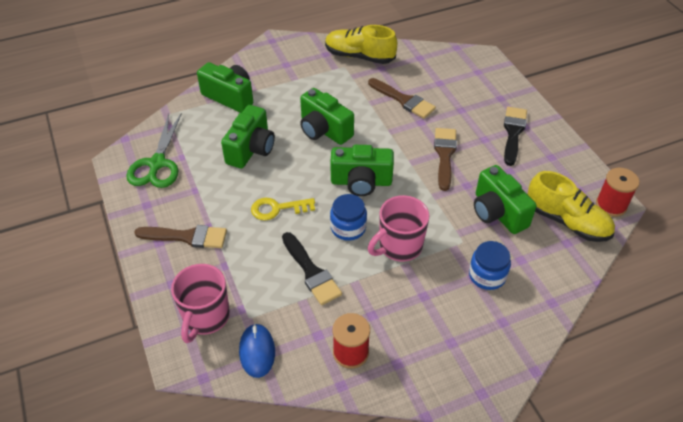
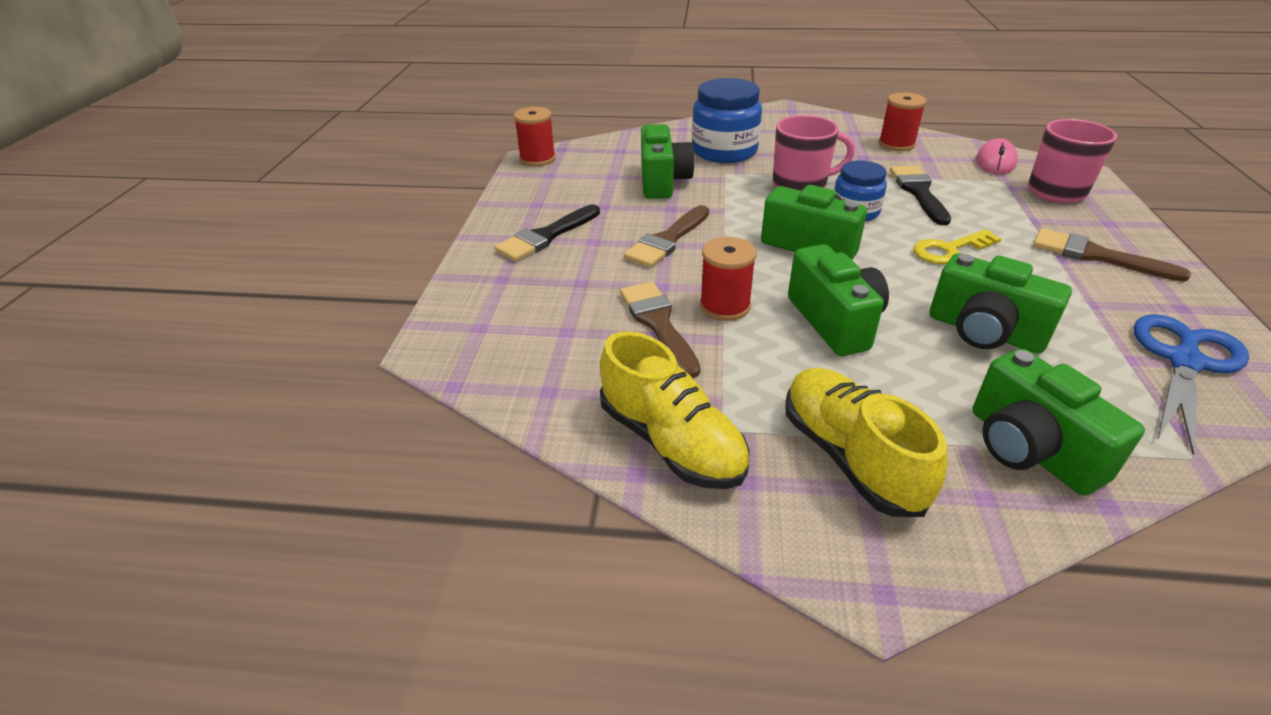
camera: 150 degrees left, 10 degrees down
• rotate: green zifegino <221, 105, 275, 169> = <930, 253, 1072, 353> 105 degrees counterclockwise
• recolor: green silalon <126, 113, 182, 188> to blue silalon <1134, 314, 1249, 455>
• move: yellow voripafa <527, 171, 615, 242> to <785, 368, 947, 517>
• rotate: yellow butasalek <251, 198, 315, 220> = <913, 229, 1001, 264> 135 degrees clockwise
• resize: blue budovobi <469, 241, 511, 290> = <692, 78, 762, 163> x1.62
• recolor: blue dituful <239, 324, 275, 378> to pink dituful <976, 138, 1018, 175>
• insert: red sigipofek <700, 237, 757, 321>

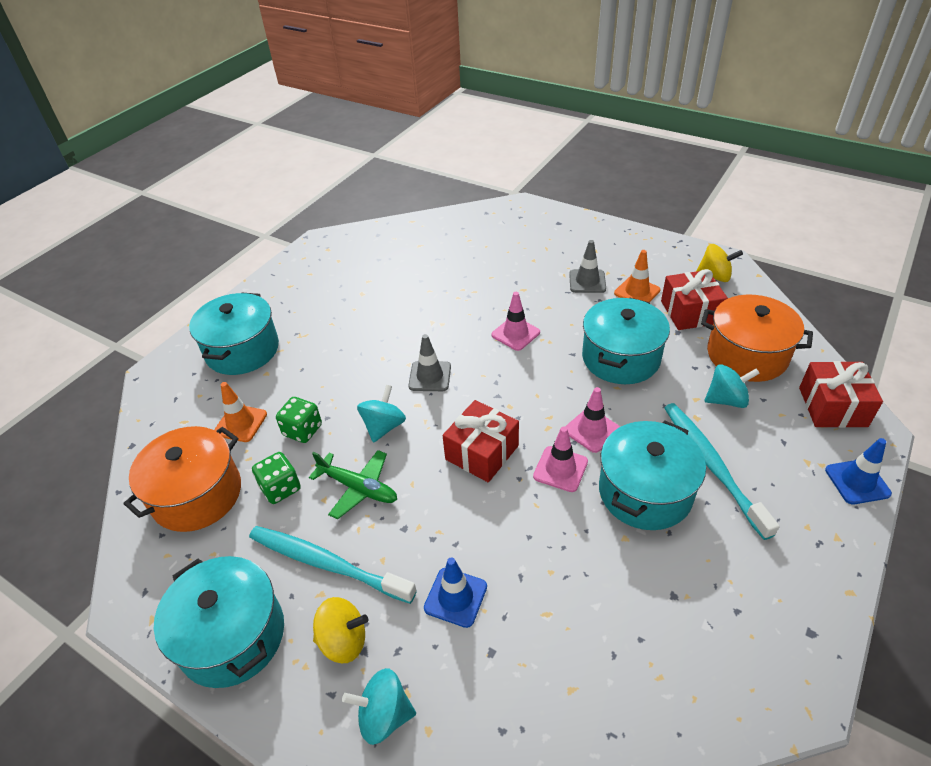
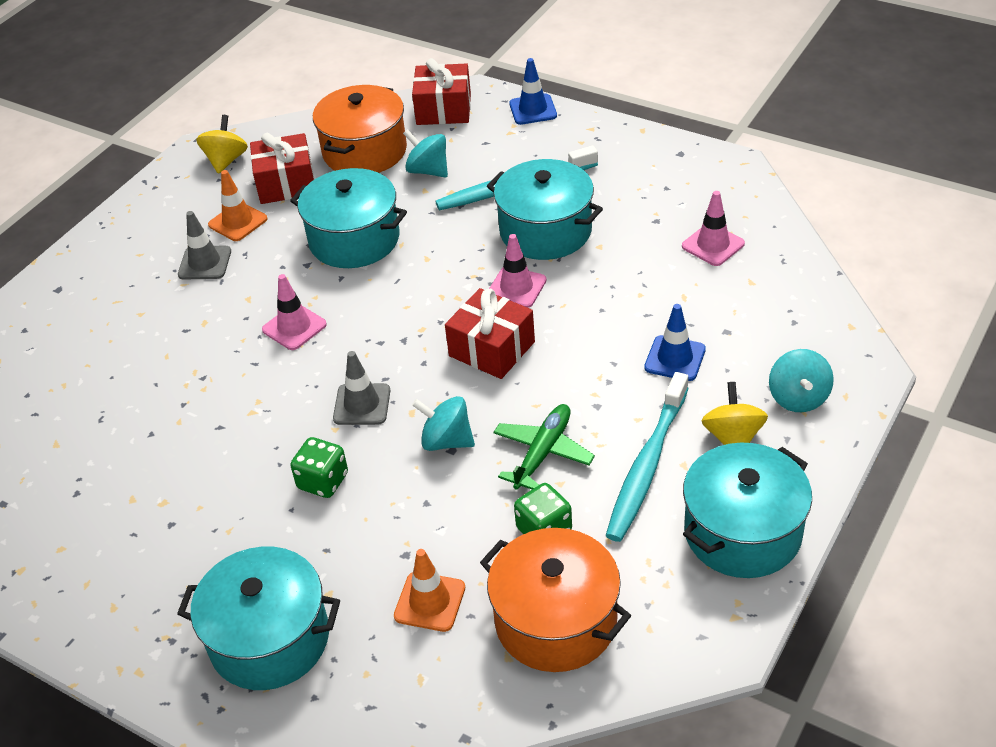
camera: 90 degrees left, 0 degrees up
• rotate: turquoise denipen <705, 364, 760, 408> = <403, 129, 448, 177> 45 degrees counterclockwise
• move: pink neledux <565, 387, 620, 453> to <682, 191, 745, 266>
• move: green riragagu <276, 397, 322, 443> to <290, 437, 348, 498>

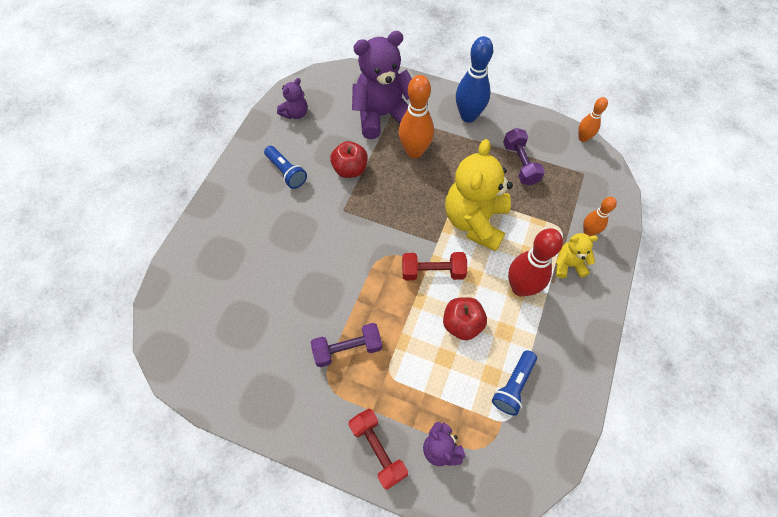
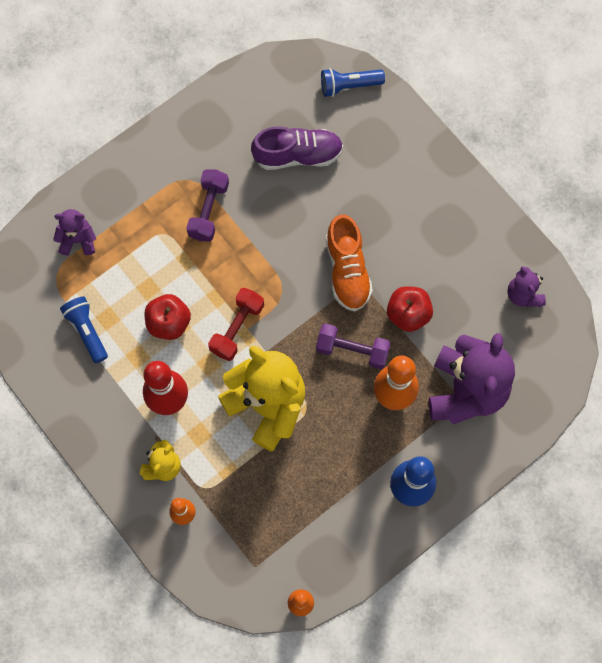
camera: 120 degrees right, 10 degrees up
• move: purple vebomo <503, 128, 545, 185> to <316, 323, 391, 369>
• move: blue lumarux <264, 146, 307, 189> to <321, 68, 385, 97>
• delete: red vebomo <348, 408, 408, 490>
• insert: purple voripafa <251, 126, 343, 170>
• insert: orange voripafa <326, 214, 373, 311>

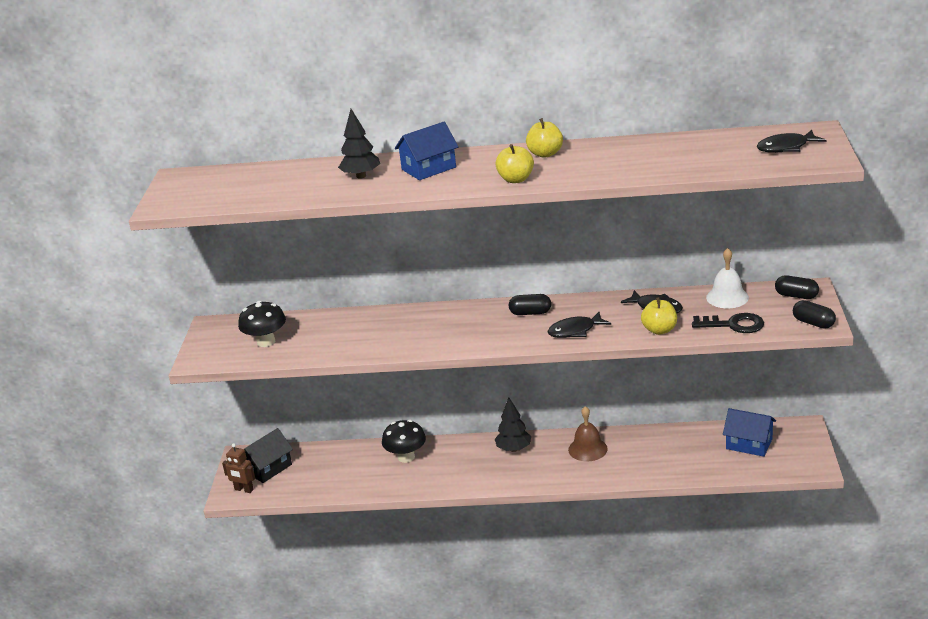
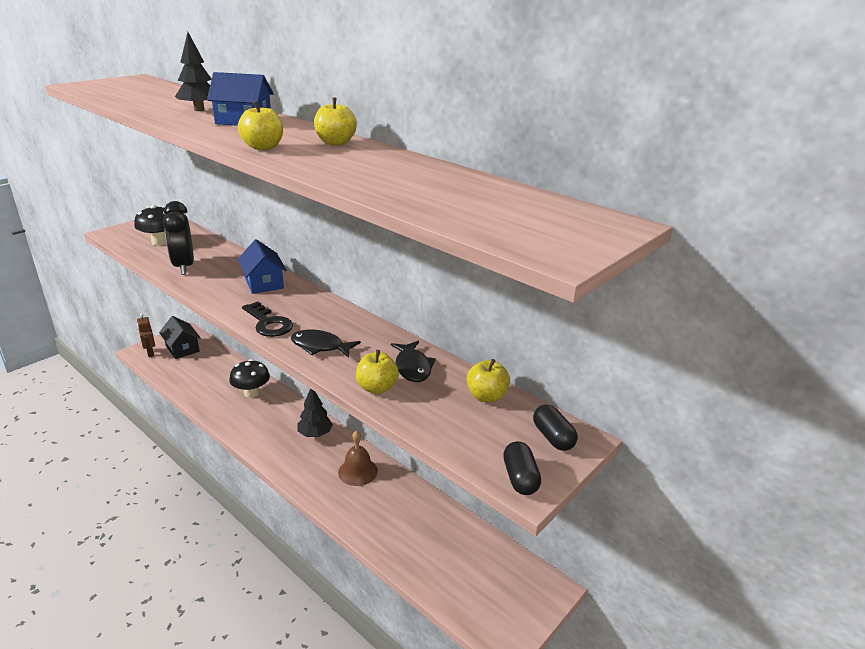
camera: 35 degrees right, 0 degrees up
• delete: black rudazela <757, 130, 826, 153>
• replace: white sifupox <706, 248, 749, 308> to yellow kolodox <467, 359, 510, 402>
• delete: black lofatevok <509, 294, 551, 315>
• move: black butasalek <692, 313, 764, 333> to <242, 302, 293, 337>
• move: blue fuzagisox <723, 408, 776, 457> to <238, 239, 287, 294>
• rotate: black fuzagisox <244, 428, 293, 483> = <159, 316, 201, 359> 60 degrees clockwise
• insert: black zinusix <163, 201, 194, 275>

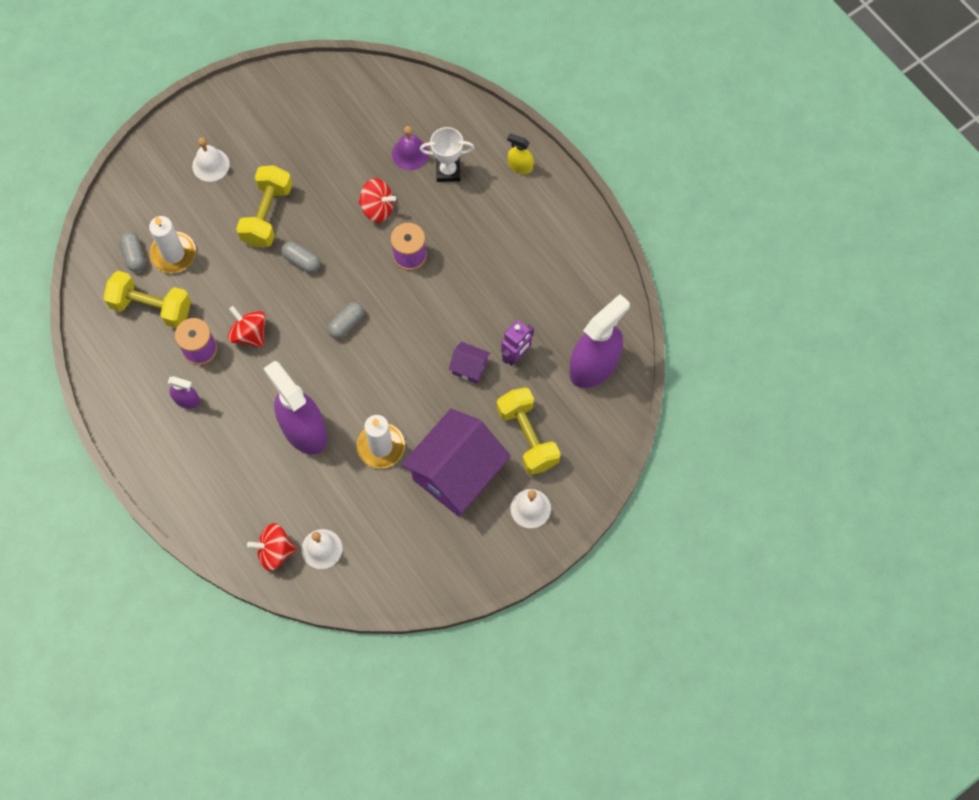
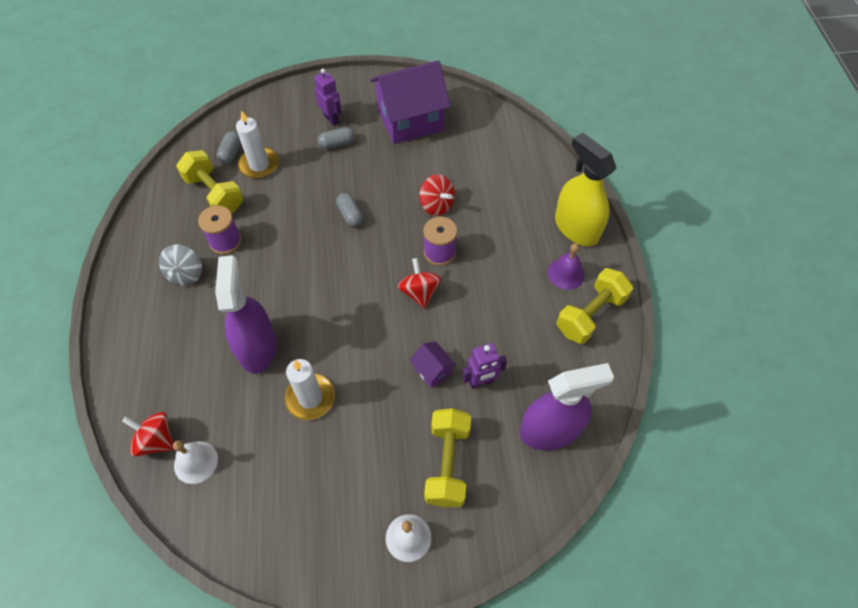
camera: 30 degrees right, 10 degrees down
• move: purple sifupox <392, 126, 429, 170> to <547, 243, 585, 290>
• delete: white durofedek <420, 127, 474, 182>
• resize: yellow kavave <507, 134, 534, 174> = <555, 133, 616, 246> x2.16
• replace: white sifupox <192, 137, 230, 182> to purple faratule <314, 68, 342, 126>
• move: yellow vebomo <236, 165, 293, 247> to <557, 268, 633, 344>
• move: grey lofatevok <327, 302, 364, 339> to <318, 127, 355, 149>
• move: red denipen <228, 306, 266, 348> to <398, 258, 441, 309>
• replace: purple kavave <168, 376, 200, 409> to grey denipen <159, 244, 202, 286>
• move: purple fuzagisox <401, 409, 511, 517> to <370, 60, 451, 144>

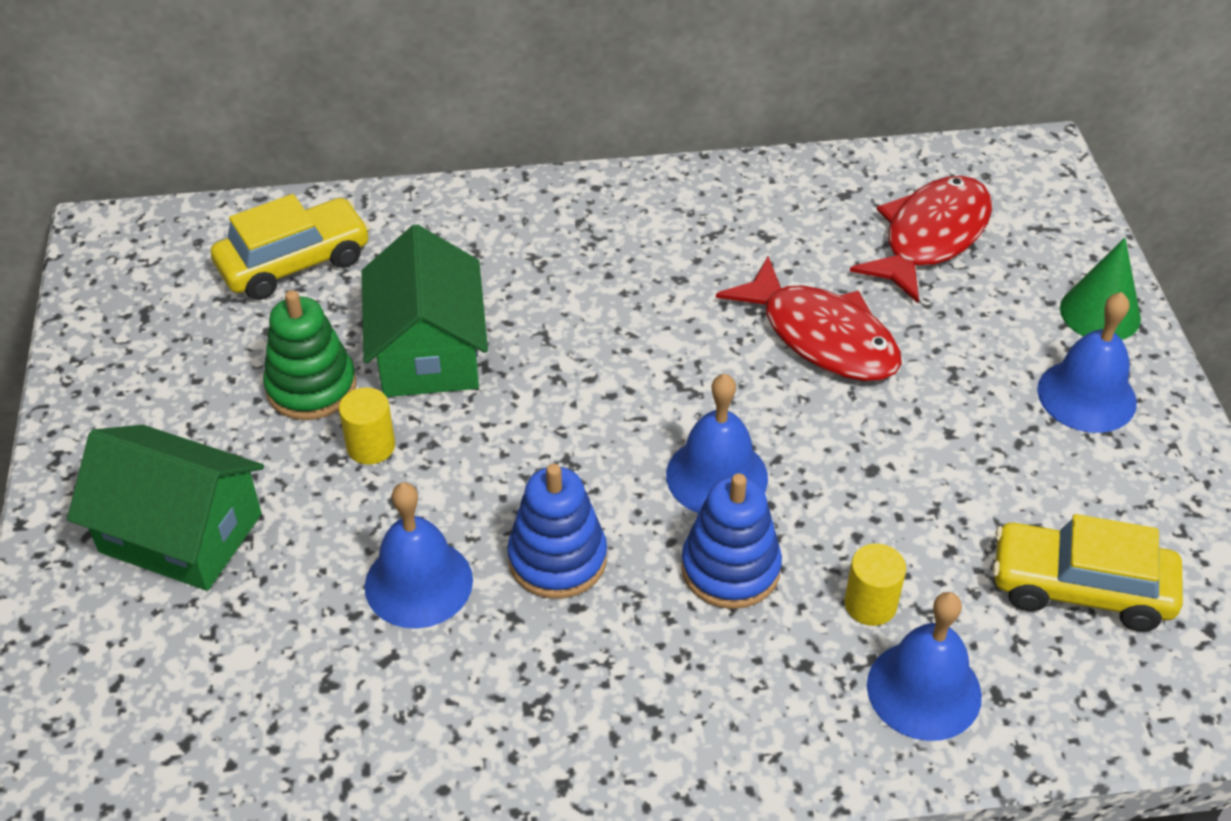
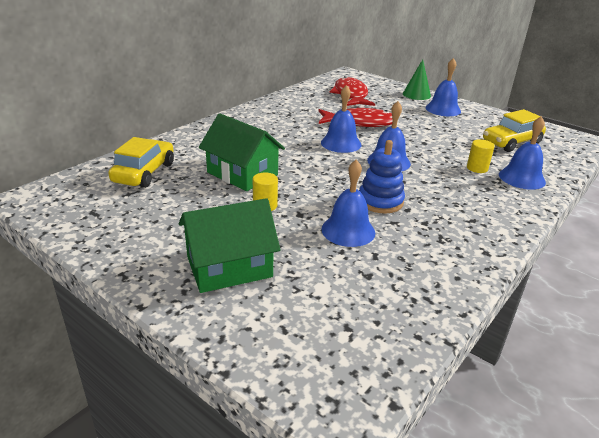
camera: 45 degrees left, 15 degrees down
• delete: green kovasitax <263, 290, 356, 420>
• delete: blue kovasitax <681, 473, 782, 609>
• insert: blue sifupox <321, 85, 361, 153>

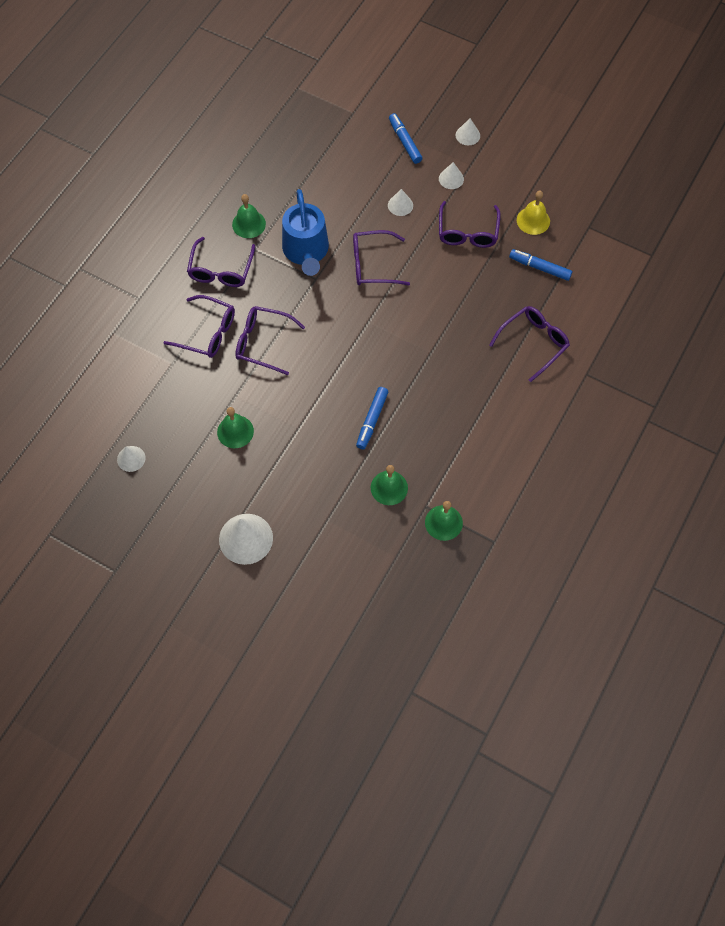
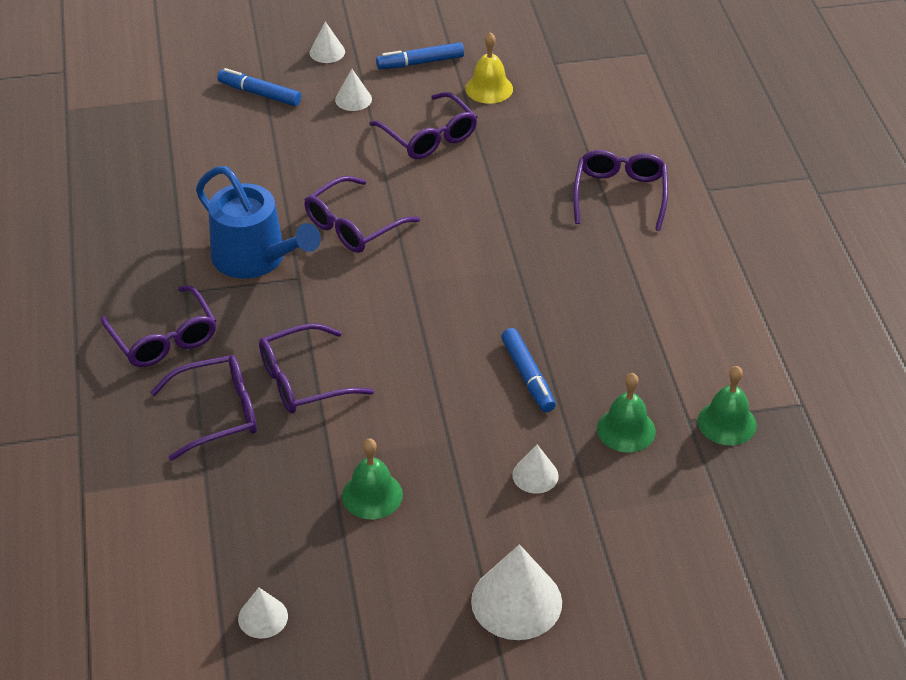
camera: 40 degrees left, 20 degrees down
• move: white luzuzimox <388, 189, 413, 216> to <512, 445, 559, 494>
• delete: green sifupox <232, 194, 266, 238>
• move: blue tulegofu <509, 249, 572, 281> to <376, 42, 464, 69>

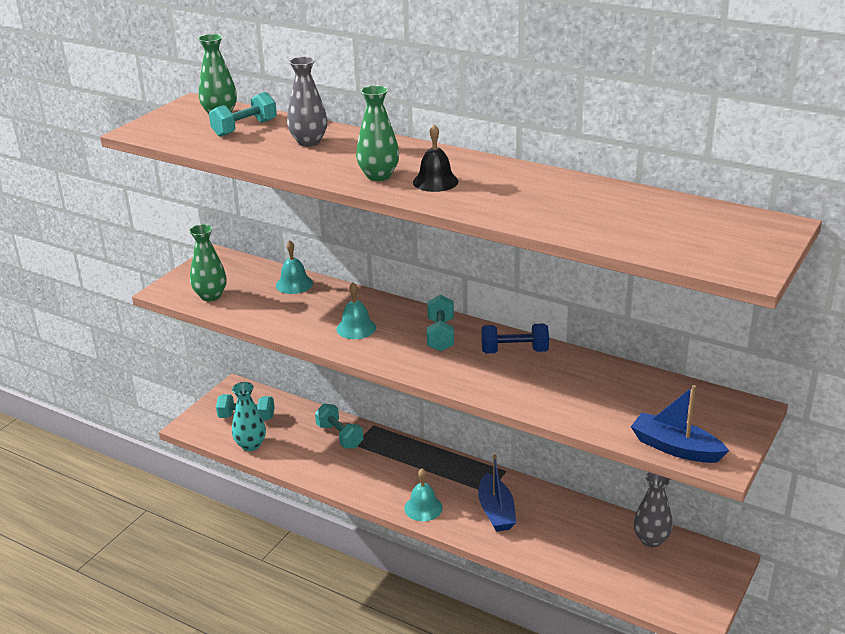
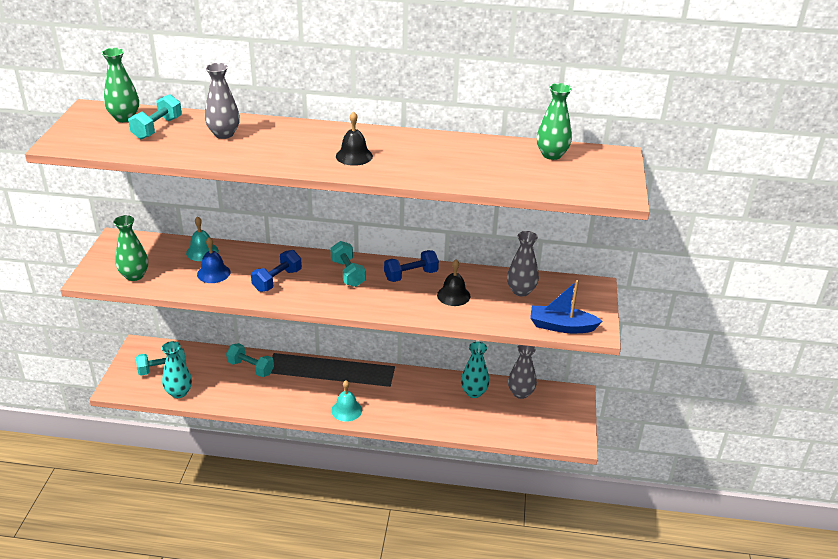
camera: 25 degrees left, 5 degrees up
• move: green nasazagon <356, 85, 399, 181> to <537, 83, 572, 160>
• replace: turquoise sifupox <337, 282, 376, 339> to blue vebomo <251, 250, 302, 292>
• delete: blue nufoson <478, 454, 516, 532>
• insert: grey nasazagon <507, 231, 539, 297>
• insert: blue sifupox <197, 237, 230, 283>
• insert: black sifupox <437, 260, 470, 306>
• insert: turquoise nasazagon <461, 342, 489, 398>

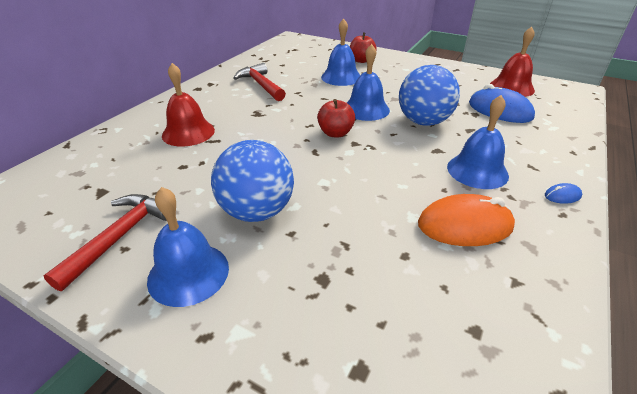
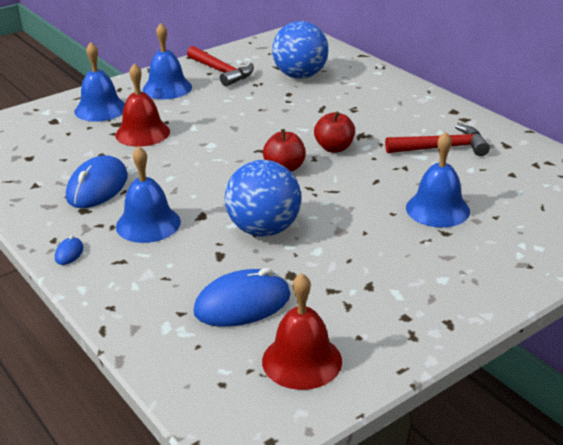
camera: 115 degrees right, 5 degrees down
• move: red kolodox <350, 32, 377, 63> to <314, 112, 355, 153>
• move: blue sifupox <347, 44, 390, 121> to <75, 42, 125, 122>
• move: red sifupox <162, 63, 215, 147> to <115, 63, 170, 147>
• move: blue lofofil <211, 140, 294, 222> to <272, 21, 328, 79>
• recolor: orange dituful <418, 194, 515, 246> to blue dituful <66, 155, 128, 208>

